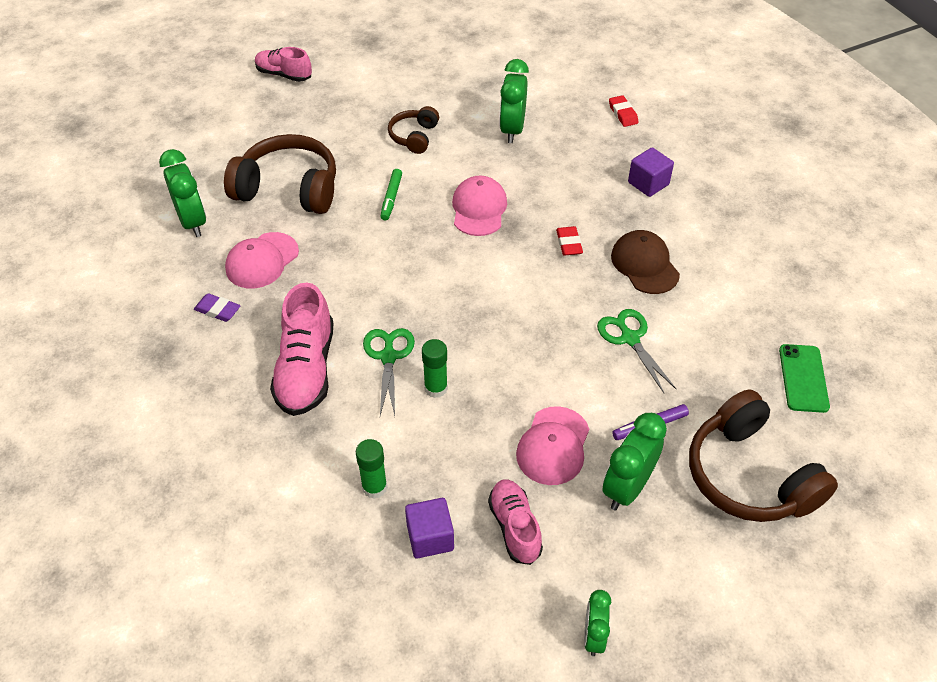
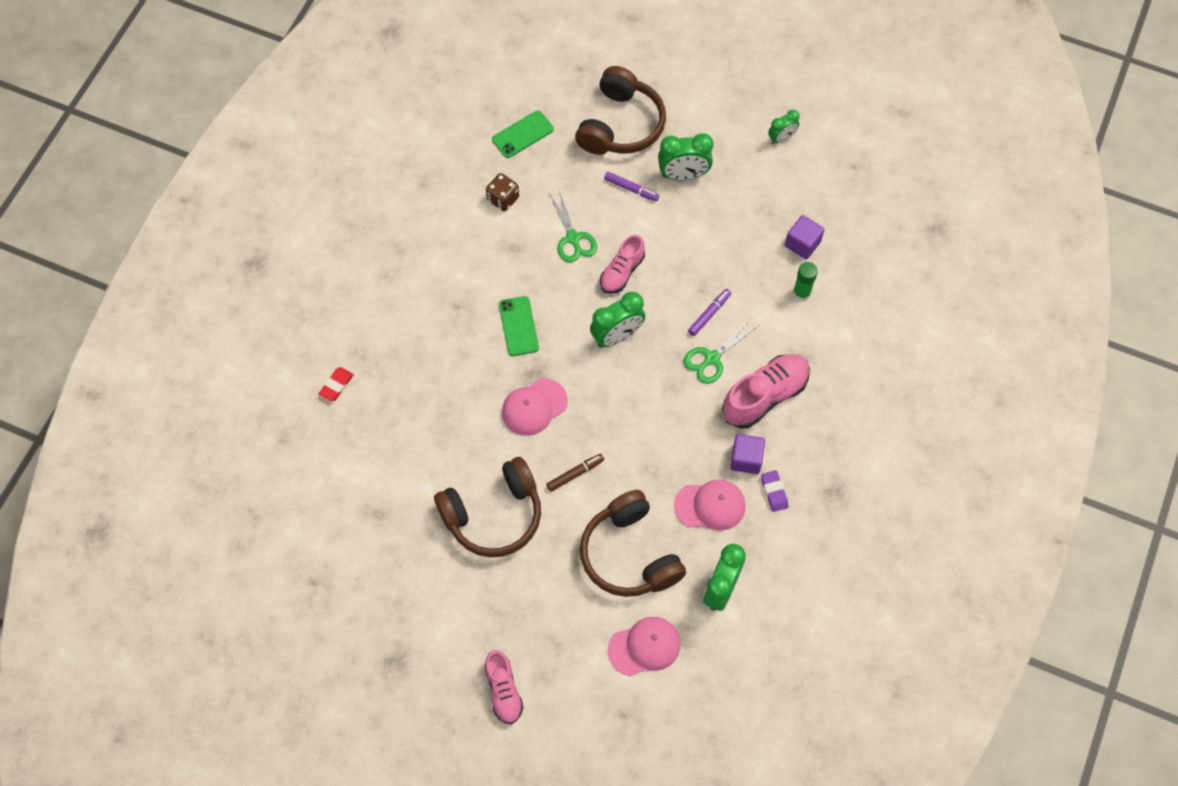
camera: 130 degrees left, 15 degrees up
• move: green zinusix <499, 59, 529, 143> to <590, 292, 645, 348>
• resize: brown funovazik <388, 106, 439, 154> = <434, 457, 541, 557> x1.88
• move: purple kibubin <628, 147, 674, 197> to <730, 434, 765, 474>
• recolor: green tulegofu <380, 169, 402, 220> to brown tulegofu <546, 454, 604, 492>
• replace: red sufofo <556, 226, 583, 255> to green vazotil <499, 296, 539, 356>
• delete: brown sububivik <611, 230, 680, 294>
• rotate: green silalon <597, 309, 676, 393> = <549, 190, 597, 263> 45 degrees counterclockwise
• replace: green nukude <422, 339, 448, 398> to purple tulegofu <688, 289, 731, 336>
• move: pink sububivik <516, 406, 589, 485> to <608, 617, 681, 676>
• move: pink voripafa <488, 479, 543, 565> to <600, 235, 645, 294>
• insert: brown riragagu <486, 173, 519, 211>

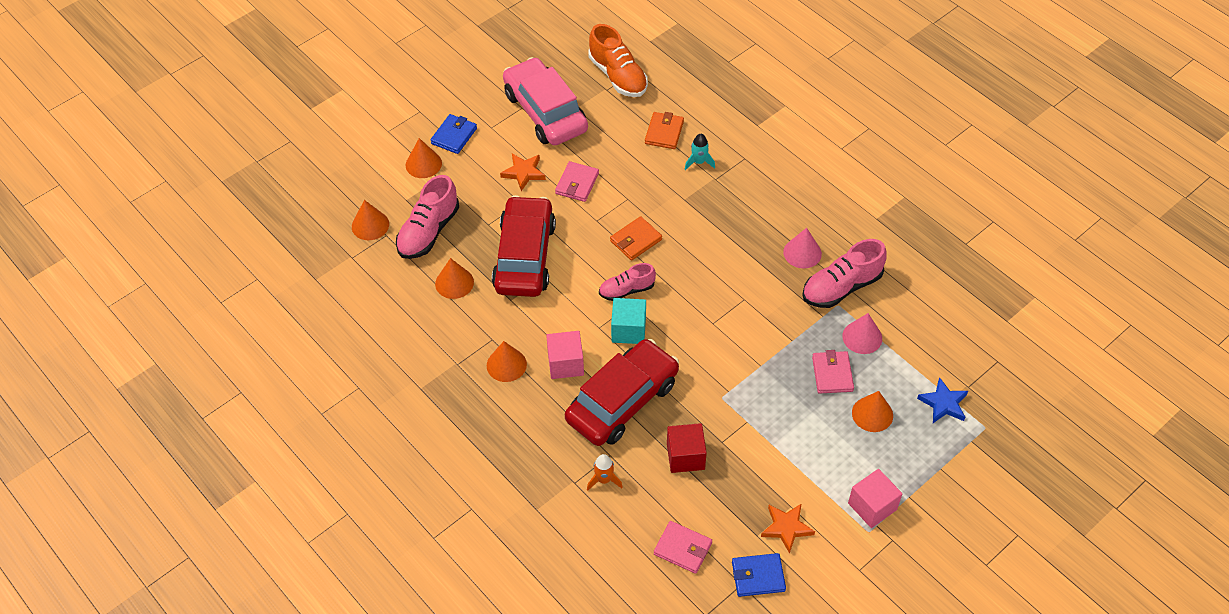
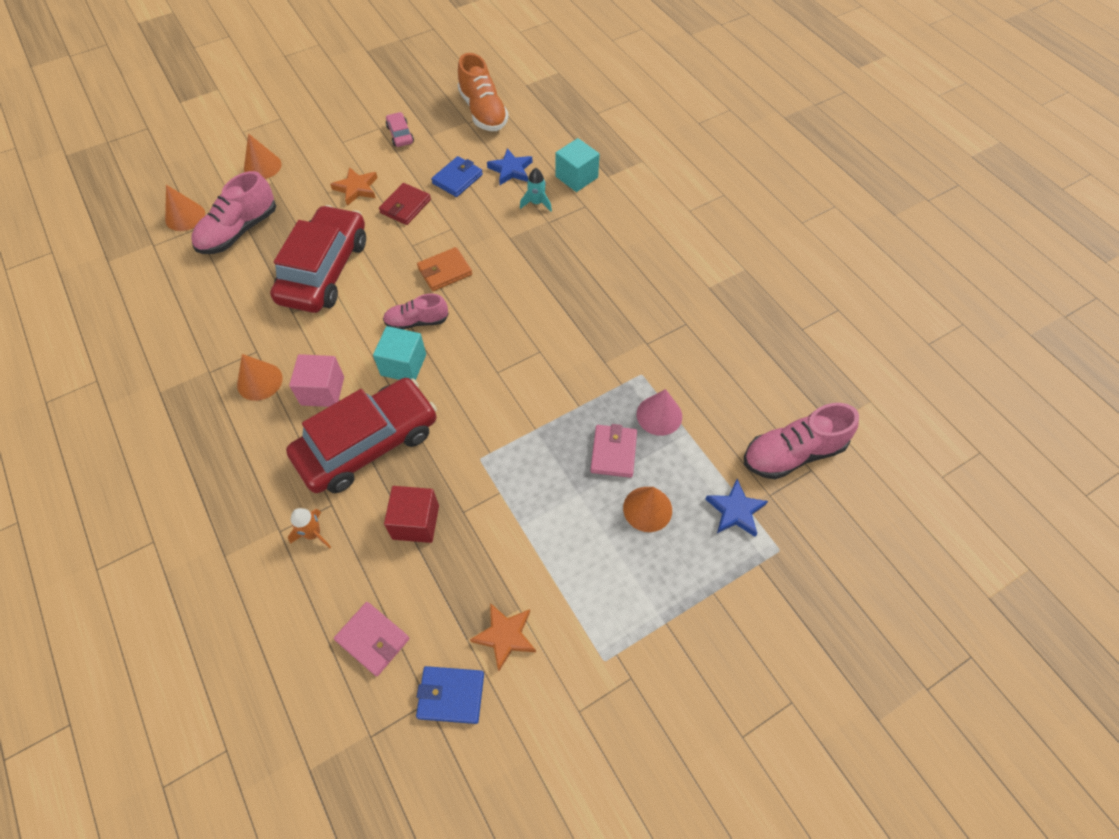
camera: 10 degrees right, 5 degrees up
• resize: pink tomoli <503, 57, 588, 146> = <386, 112, 414, 147> x0.41
• replace: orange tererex <645, 112, 684, 149> to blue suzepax <487, 148, 532, 185>
• move: blue tererex <430, 114, 477, 154> to <431, 156, 483, 197>
• recolor: pink tererex <555, 161, 599, 202> to red tererex <379, 183, 431, 225>
• delete: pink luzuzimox <783, 228, 822, 269>
• move: pink voripafa <802, 239, 887, 308> to <744, 403, 859, 479>
• delete: orange luzuzimox <435, 258, 474, 299>
• delete: pink kibubin <848, 469, 902, 528>
• insert: turquoise kibubin <555, 138, 600, 192>

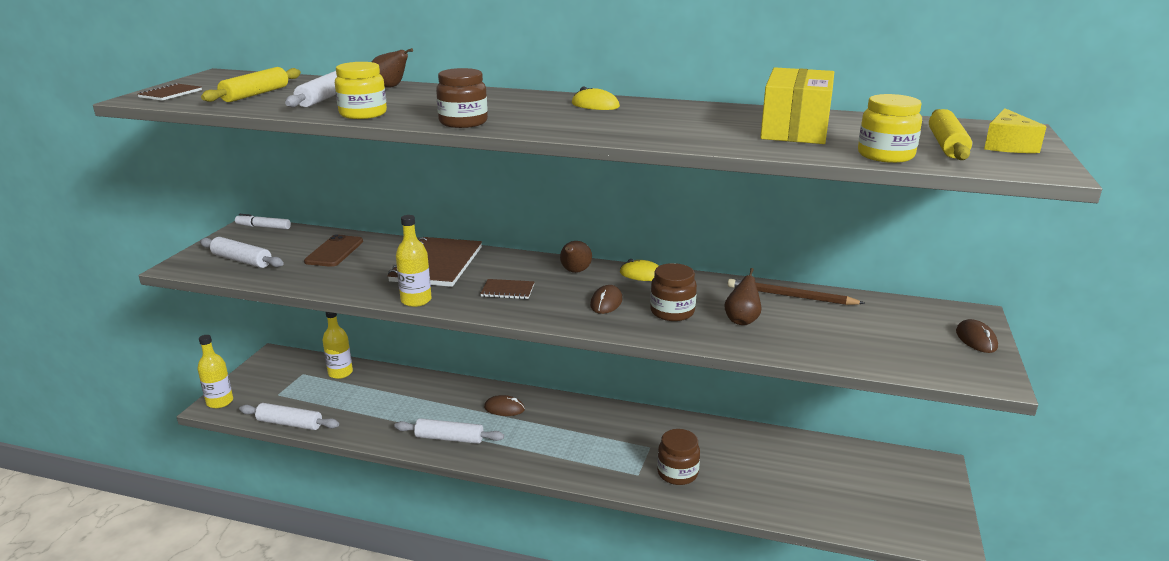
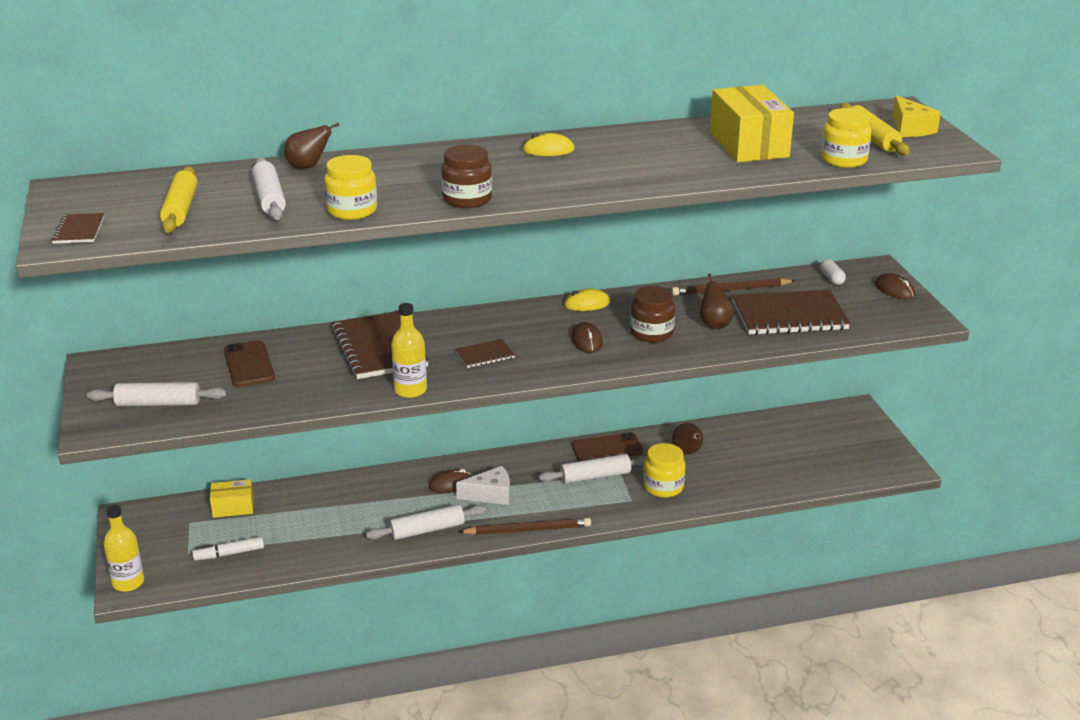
camera: 30 degrees left, 5 degrees up
• move: white tulegofu <235, 214, 291, 229> to <192, 536, 264, 561>
• move: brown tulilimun <560, 241, 592, 273> to <672, 423, 703, 454>
• replace: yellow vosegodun <323, 312, 353, 379> to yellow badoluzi <210, 479, 254, 518>
• move: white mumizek <239, 403, 339, 430> to <539, 454, 647, 484>
• recolor: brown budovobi <657, 429, 700, 485> to yellow budovobi <643, 443, 685, 498>
• insert: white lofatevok <820, 259, 846, 285>
• insert: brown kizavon <732, 290, 851, 335>
• insert: brown vazotil <572, 432, 643, 461>
• insert: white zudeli <456, 466, 510, 505>
• insert: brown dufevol <458, 518, 591, 535>

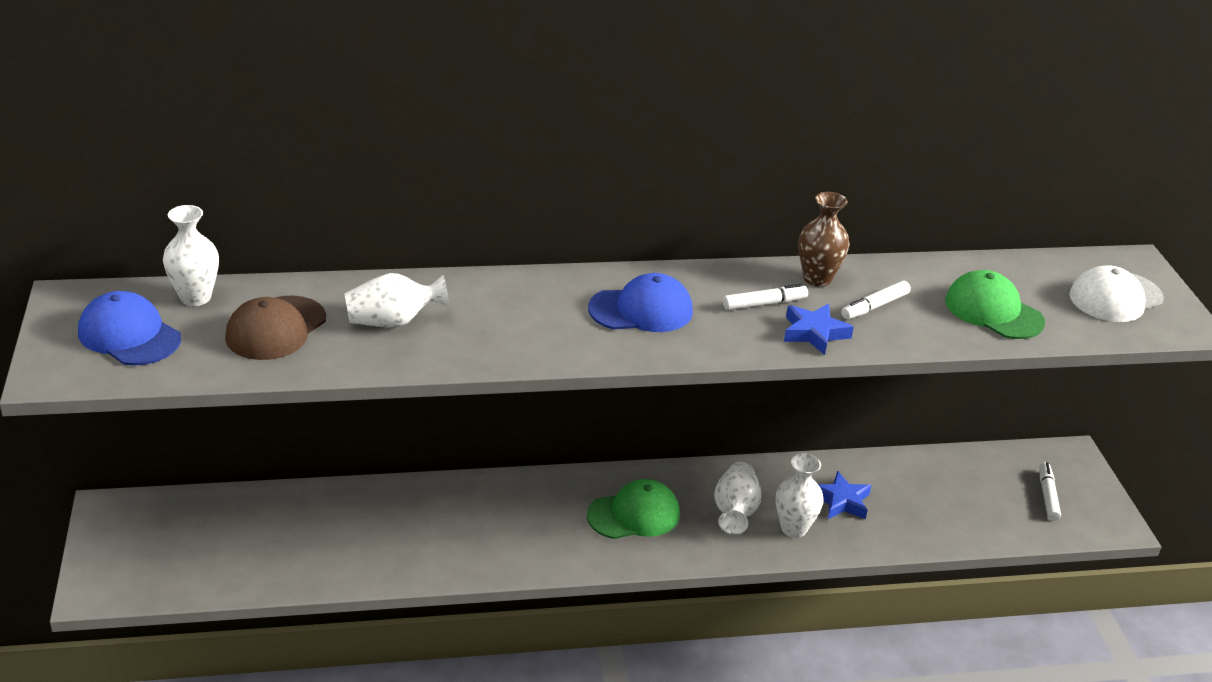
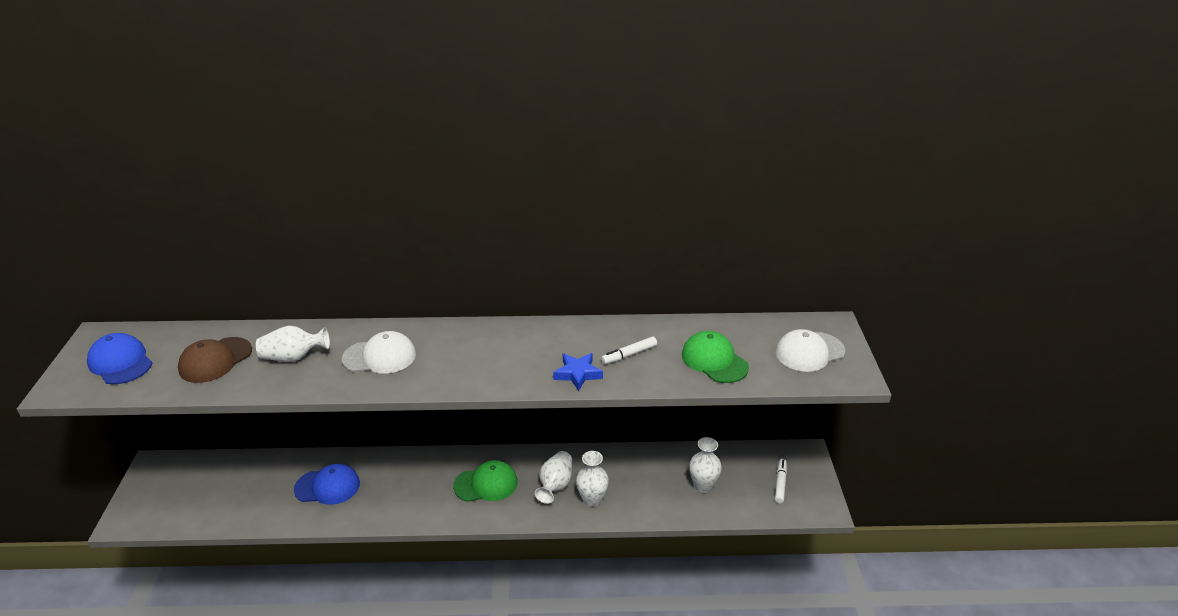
camera: 10 degrees right, 0 degrees up
• delete: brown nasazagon <798, 192, 850, 287>
• move: white nasazagon <163, 205, 219, 306> to <689, 437, 722, 493>
• move: blue sububivik <588, 273, 693, 332> to <294, 463, 360, 505>
• delete: white tulegofu <723, 284, 808, 310>
• delete: blue suzepax <818, 471, 872, 519>
• insert: white sububivik <342, 331, 416, 374>

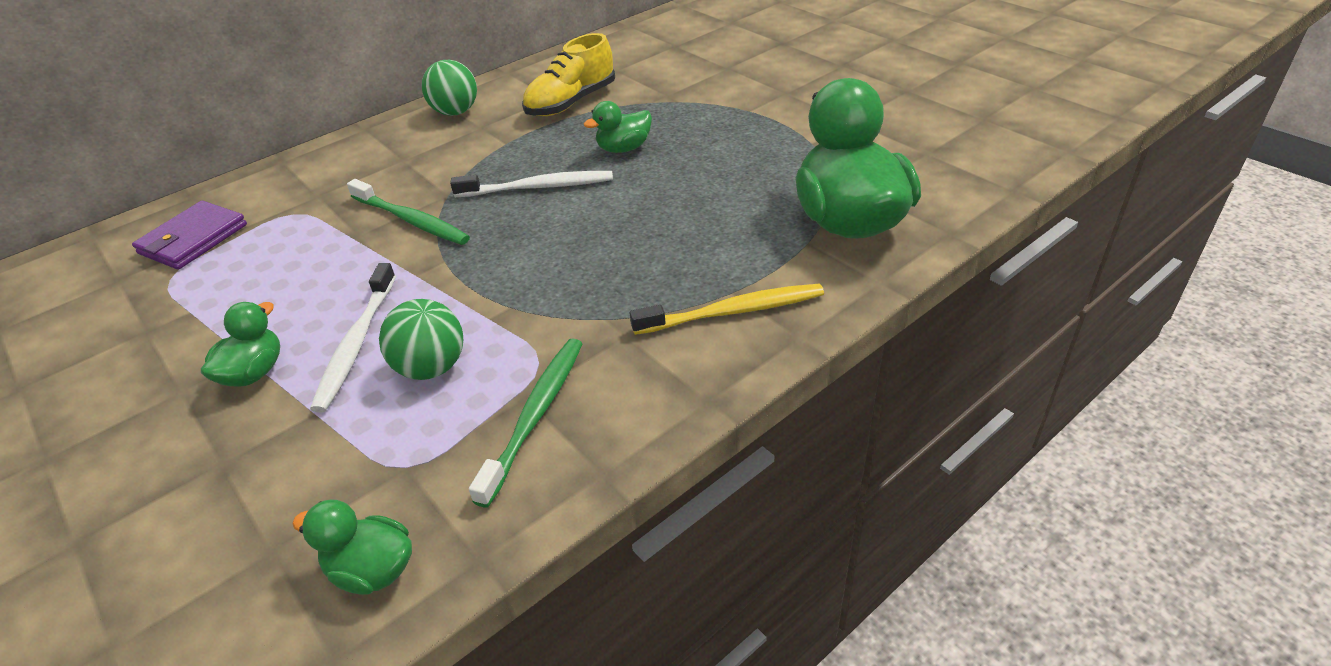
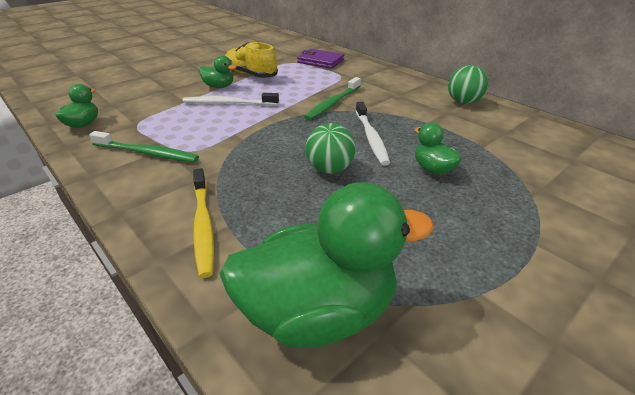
camera: 85 degrees right, 5 degrees down
• move: yellow voripafa <522, 33, 615, 116> to <225, 42, 278, 78>
• move: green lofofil <379, 299, 463, 380> to <306, 123, 356, 174>

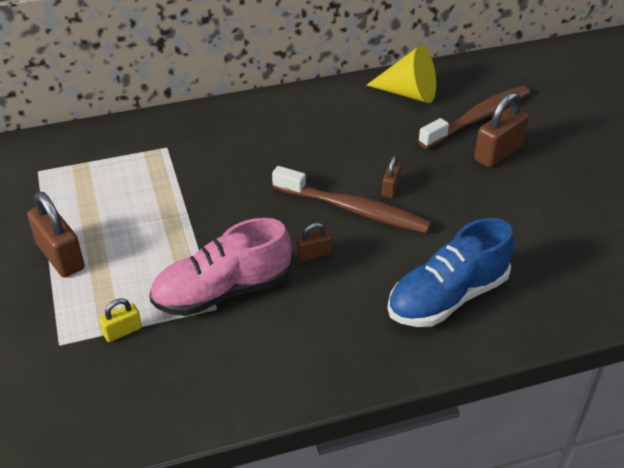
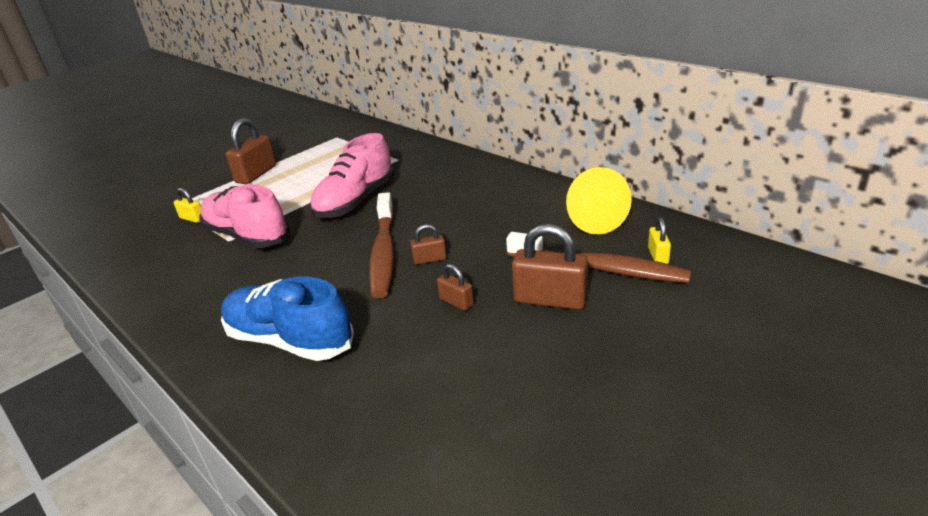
camera: 65 degrees right, 10 degrees down
• move: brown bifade <296, 223, 332, 262> to <437, 264, 474, 311>
• insert: pink voripafa <310, 133, 394, 218>
• insert: yellow bifade <648, 217, 671, 264>

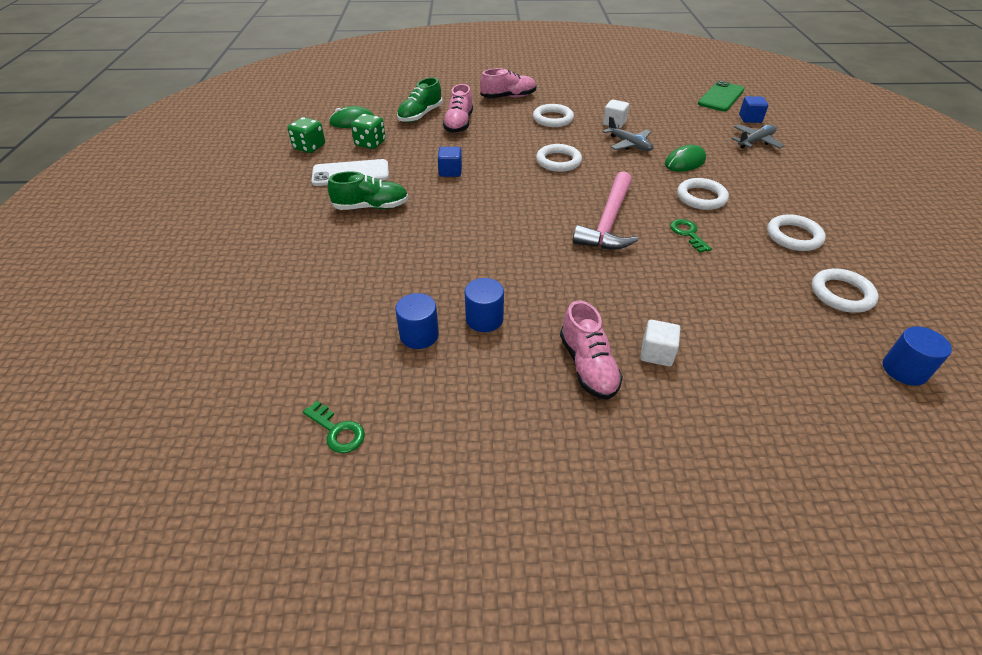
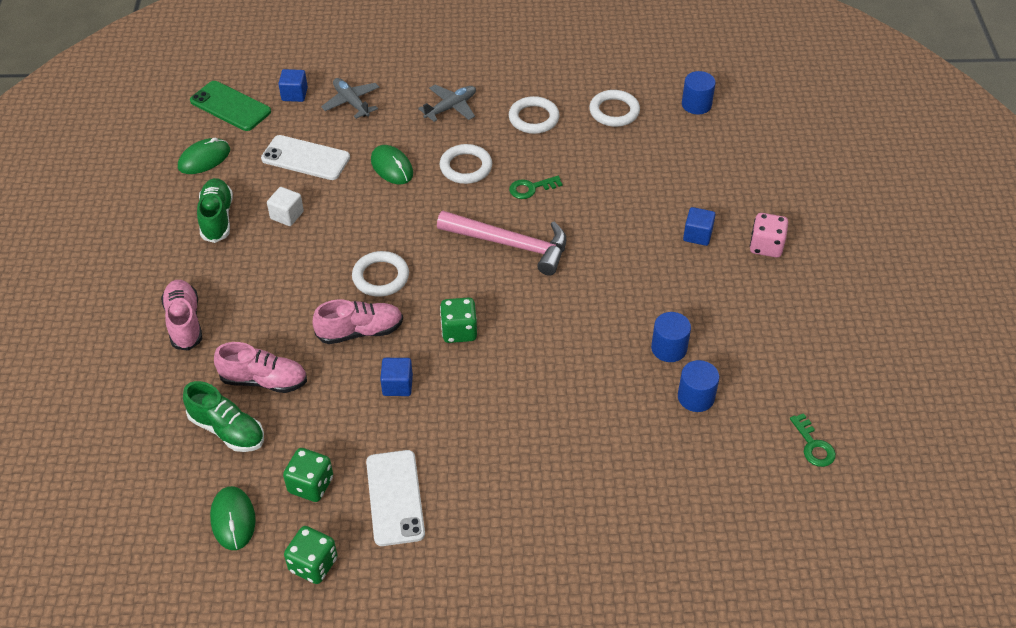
camera: 90 degrees left, 5 degrees up
• delete: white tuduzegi <533, 104, 574, 127>
• move: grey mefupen <602, 116, 653, 151> to <418, 85, 476, 122>
• move: green voripafa <327, 171, 408, 210> to <197, 178, 233, 243>
• move: pink voripafa <560, 301, 623, 399> to <312, 299, 403, 344>
• recolor: white kibubin <640, 320, 680, 367> to blue kibubin <683, 207, 716, 246>
• rotate: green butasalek <303, 401, 365, 453> = <790, 413, 836, 467> 120 degrees clockwise
• insert: white vazotil <261, 135, 350, 180>
• insert: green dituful <178, 138, 230, 174>
• insert: pink riragagu <750, 213, 788, 258>
• insert: green riragagu <440, 298, 477, 343>

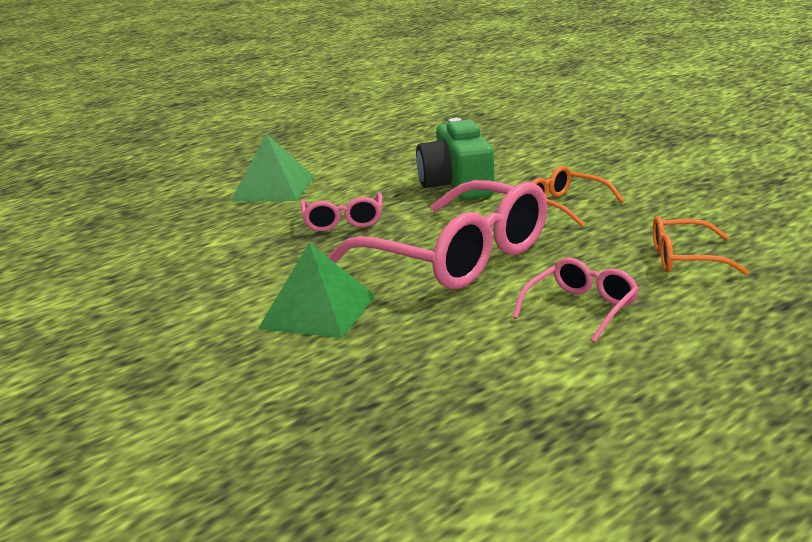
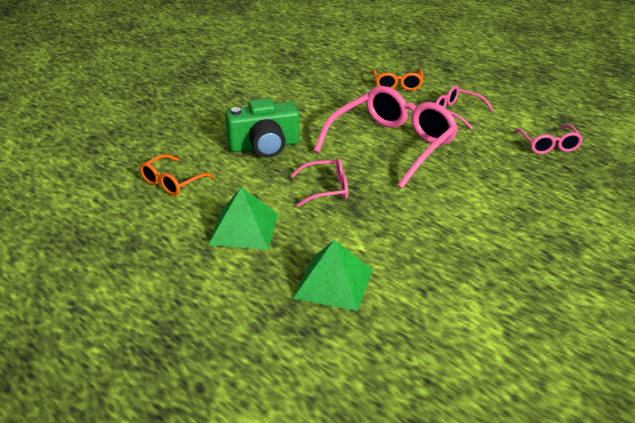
camera: 95 degrees left, 10 degrees up
• move: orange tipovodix <531, 166, 624, 227> to <140, 154, 215, 195>
• move: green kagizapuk <258, 243, 375, 338> to <293, 240, 373, 311>
• insert: pink tipovodix <514, 124, 583, 154>

